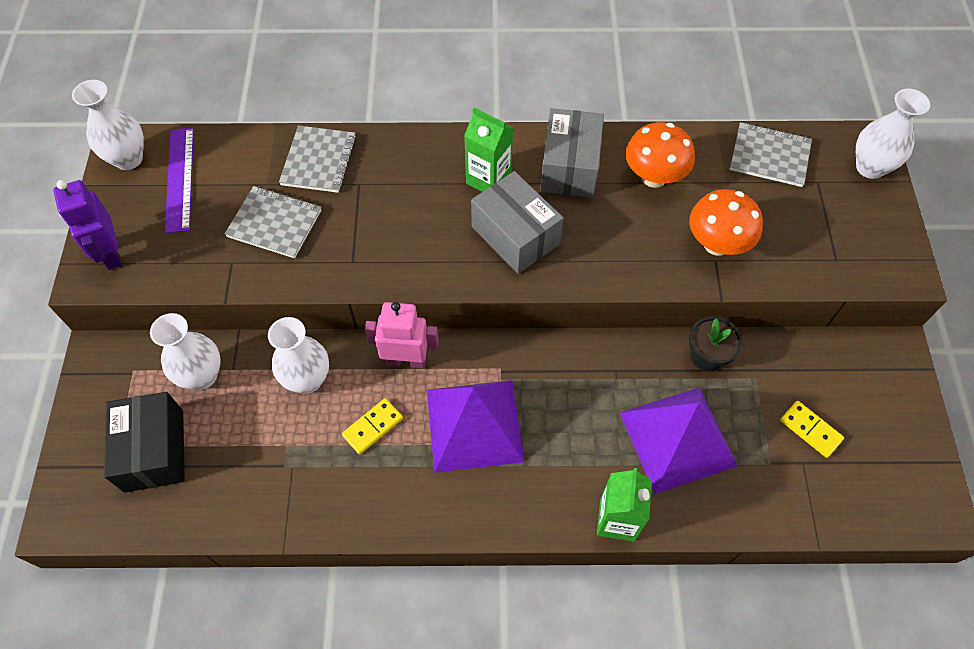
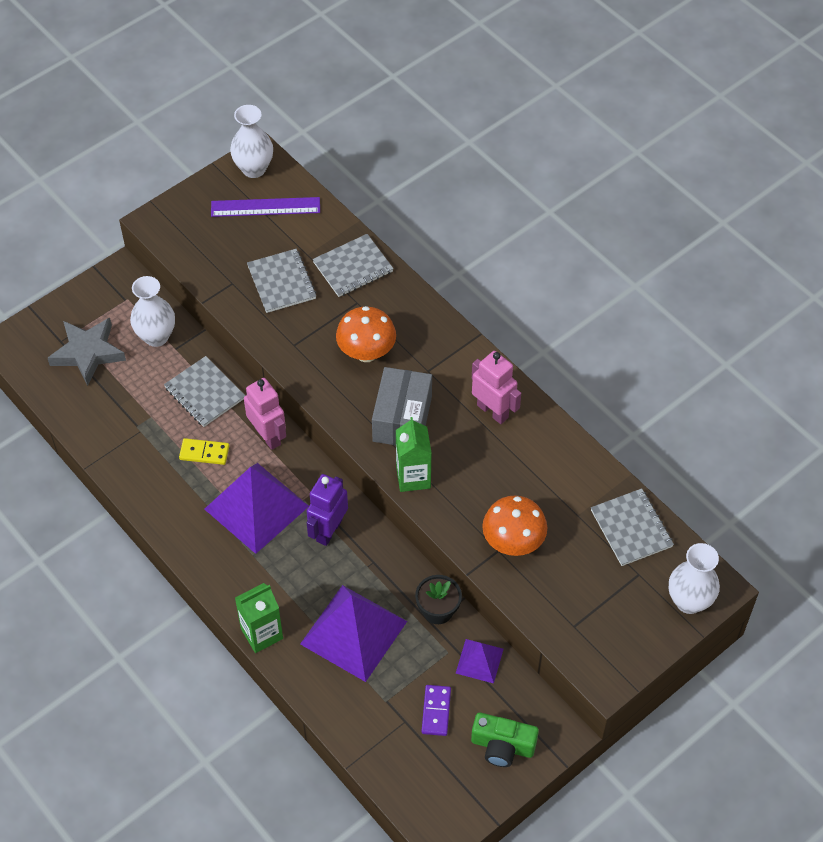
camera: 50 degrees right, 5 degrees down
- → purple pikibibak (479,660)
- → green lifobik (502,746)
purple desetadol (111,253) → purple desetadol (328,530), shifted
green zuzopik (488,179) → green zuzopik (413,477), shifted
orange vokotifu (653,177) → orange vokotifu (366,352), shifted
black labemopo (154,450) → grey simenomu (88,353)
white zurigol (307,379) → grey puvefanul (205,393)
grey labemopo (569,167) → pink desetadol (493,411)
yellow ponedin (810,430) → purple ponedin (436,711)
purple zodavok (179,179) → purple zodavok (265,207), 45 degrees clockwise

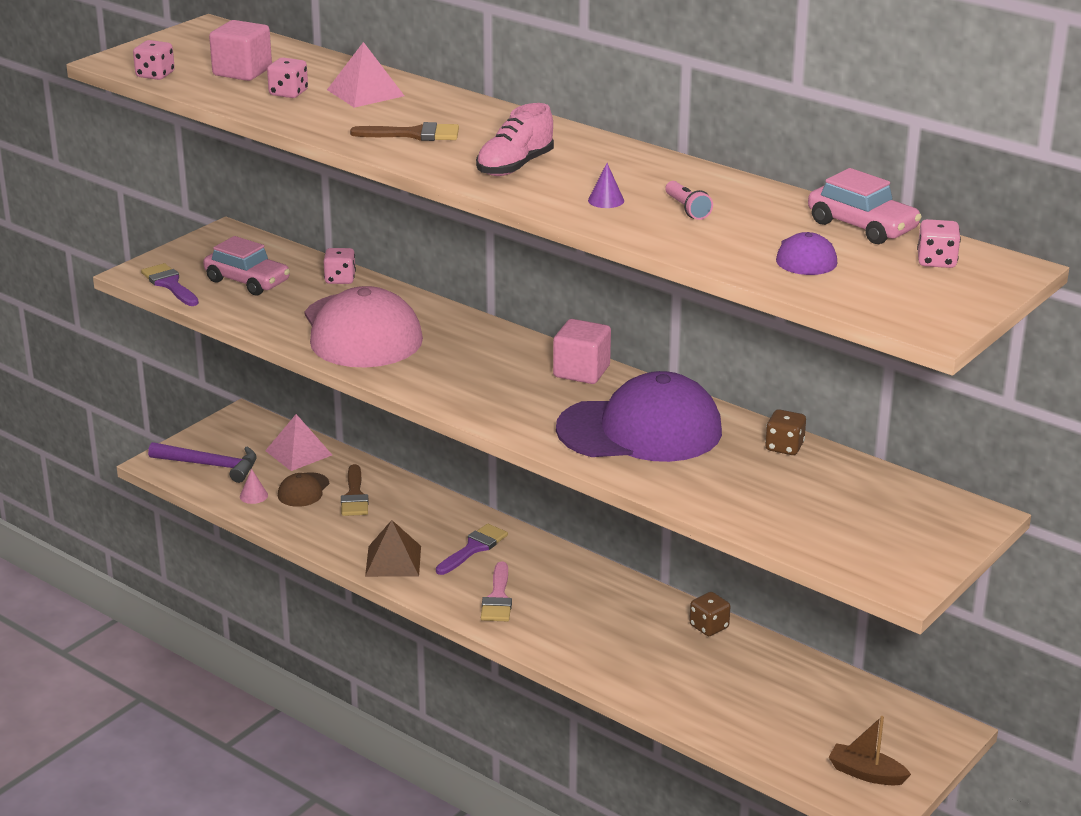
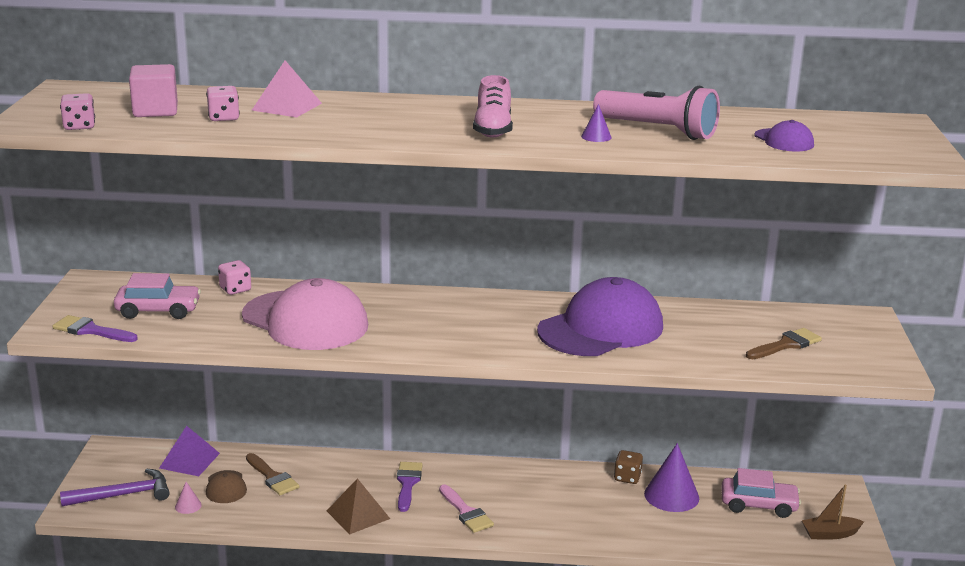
camera: 35 degrees left, 5 degrees down
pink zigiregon (581,371) → -
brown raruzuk (784,447) → -
pink raruzuk (936,261) → -
- → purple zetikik (671,495)
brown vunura (414,134) → brown vunura (786,345), shifted
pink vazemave (862,226) → pink vazemave (758,505), shifted
pink pikibibak (298,452) → purple pikibibak (189,460)
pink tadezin (687,209) → pink tadezin (658,130), x2.24

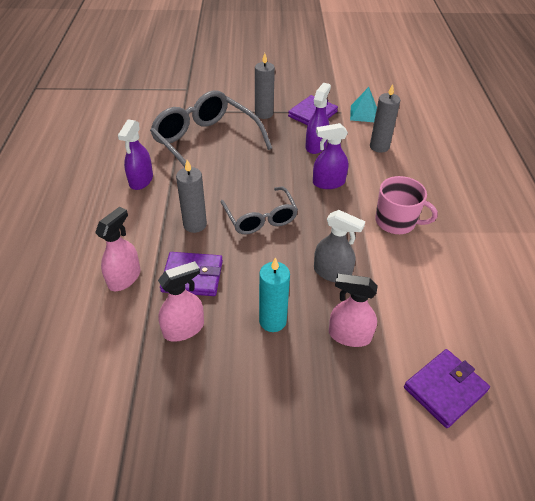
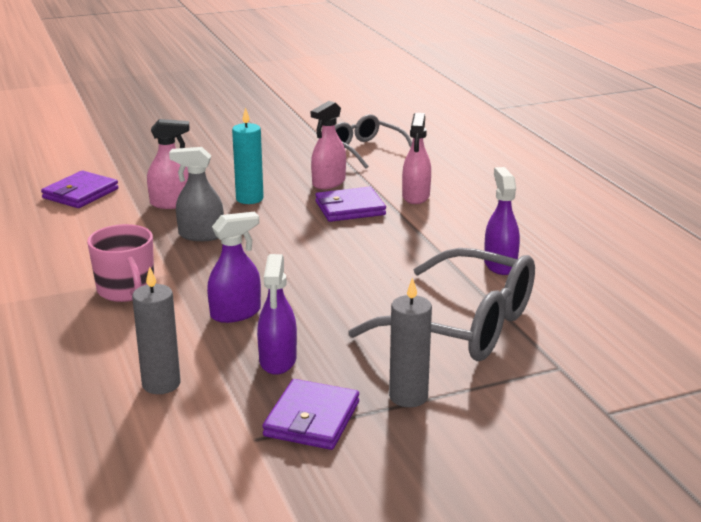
camera: 160 degrees right, 20 degrees down
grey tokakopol (195,224) → -
turquoise pikibibak (363,114) → -
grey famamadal (260,218) → grey famamadal (365,150), shifted
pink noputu (396,222) → pink noputu (126,290), 120 degrees counterclockwise

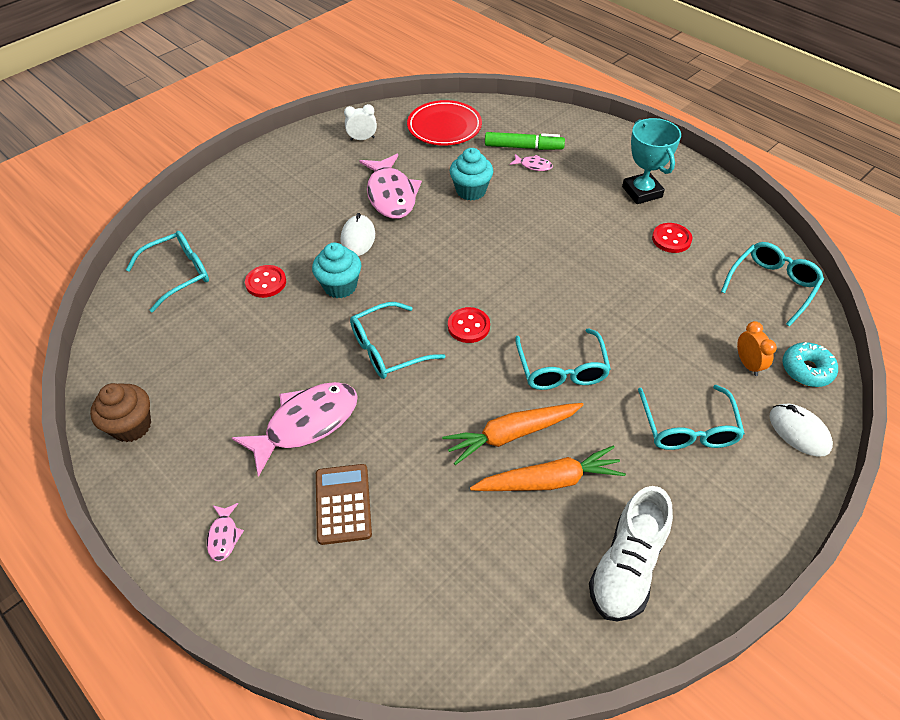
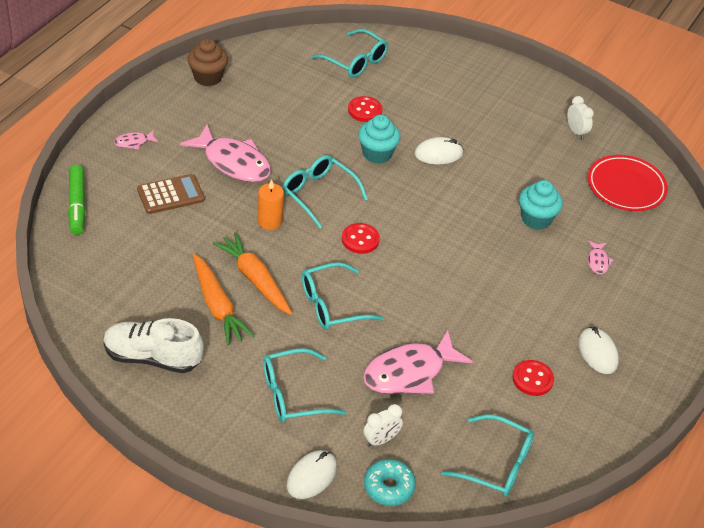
camera: 70 degrees right, 5 degrees down
- → orange tokakopol (270,221)
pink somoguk (391,195) → pink somoguk (409,372), shifted
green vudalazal (523,147) → green vudalazal (77,205), shifted
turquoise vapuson (642,192) → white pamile (597,352)
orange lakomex (748,364) → white lakomex (381,440)

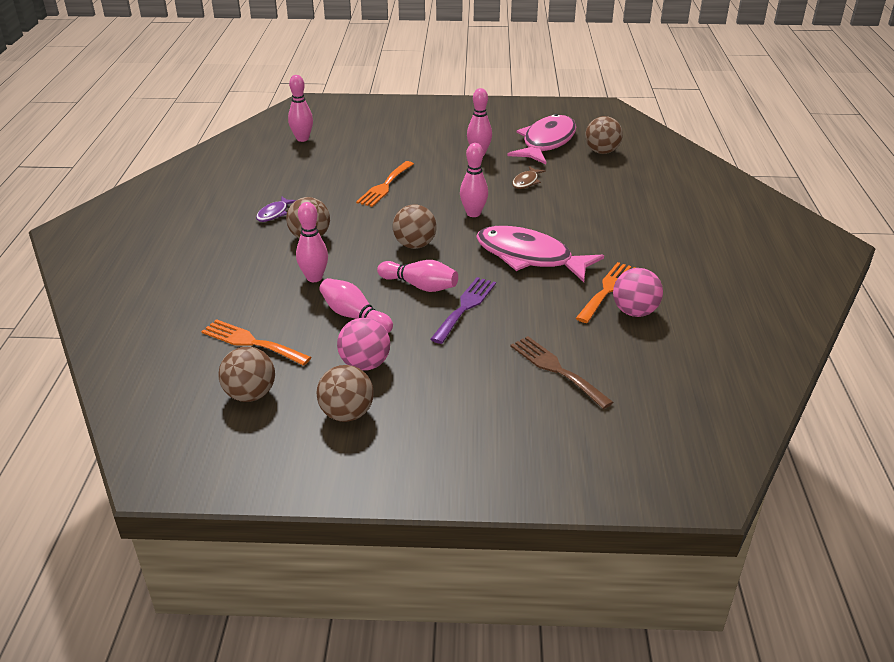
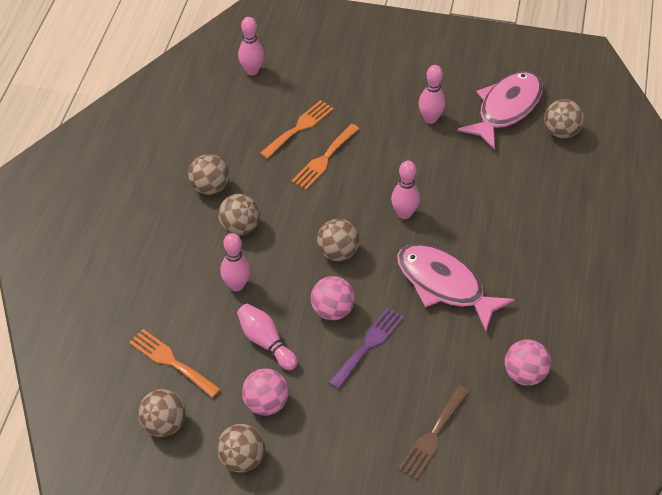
camera: 10 degrees right, 15 degrees up
brown somoguk (526,182) → -
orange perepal (607,290) → orange perepal (299,128), shifted
purple somoguk (274,213) → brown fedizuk (210,187)
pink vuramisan (420,286) → pink fedizuk (332,310)
brown perepal (556,369) → brown perepal (433,435), 120 degrees counterclockwise

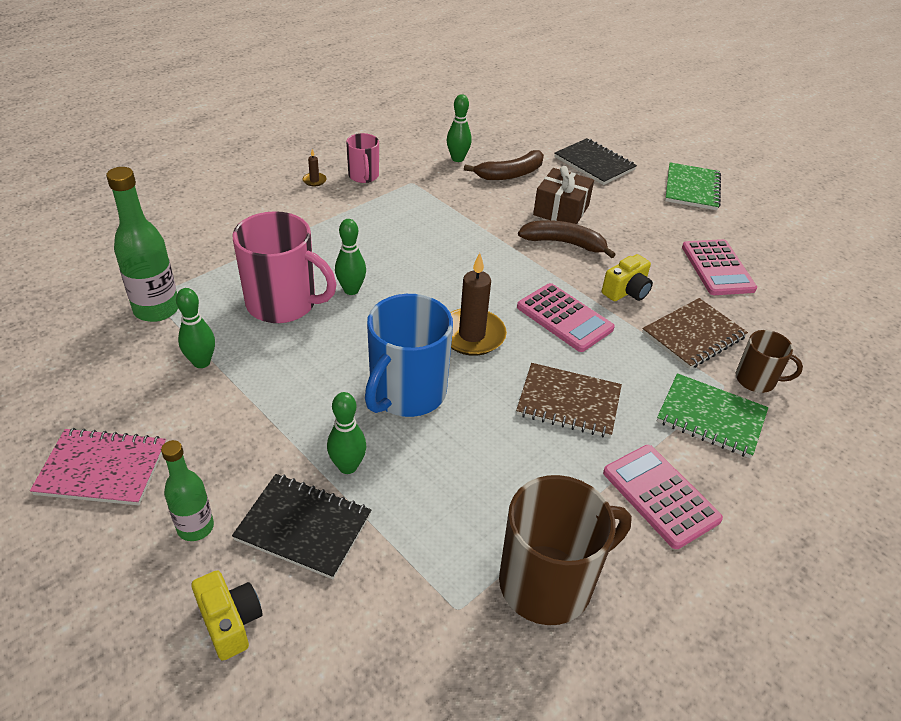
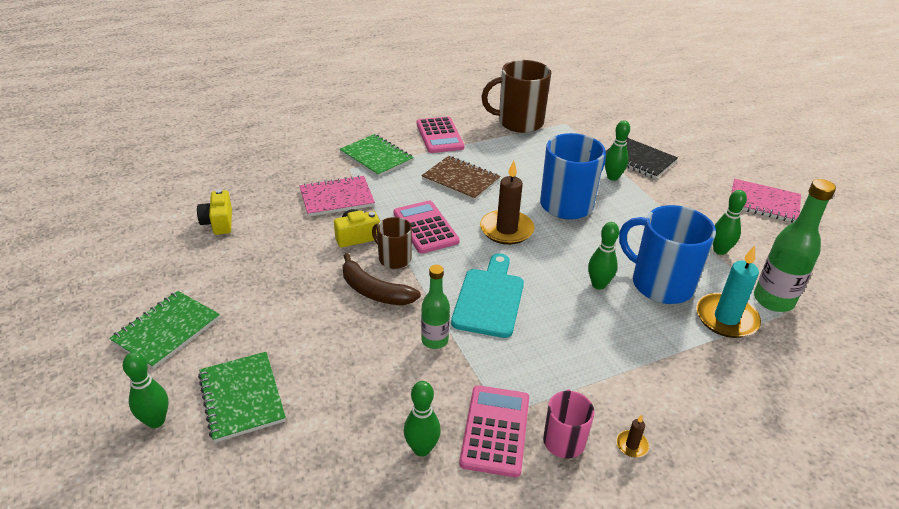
camera: 160 degrees left, 5 degrees down
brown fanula (510,174) → -
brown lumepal (561,210) → -
- → green vuramisan (156,421)
- → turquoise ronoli (489,299)
- → turquoise tokakopol (726,318)
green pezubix (195,527) → green pezubix (434,340), shifted
yellow lifobik (230,622) → yellow lifobik (218,223), shifted
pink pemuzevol (717,268) → pink pemuzevol (495,430), shifted
brown noputu (756,380) → brown noputu (394,258), shifted
pink noputu (283,303) → blue noputu (660,284)
black puvefanul (594,163) → green puvefanul (242,397)
brown puvefanul (693,335) → pink puvefanul (337,198)

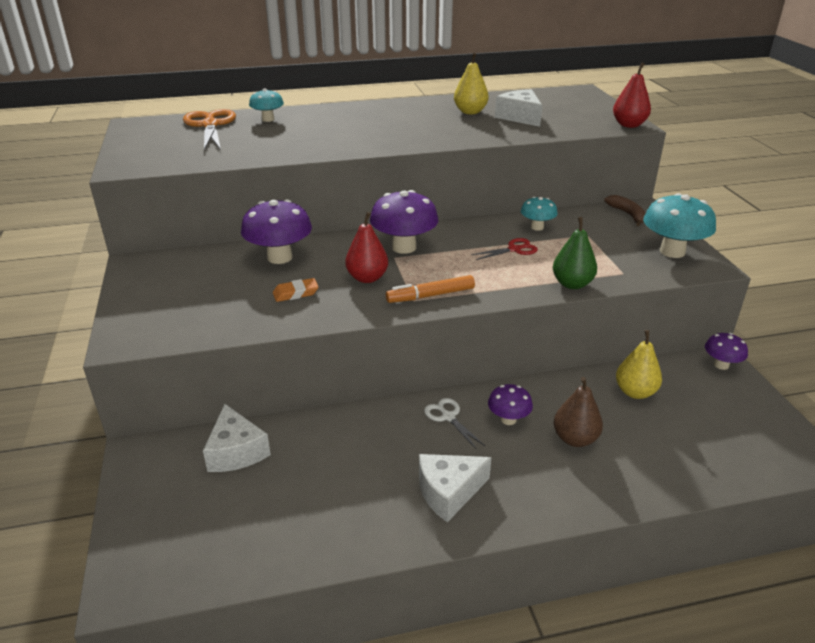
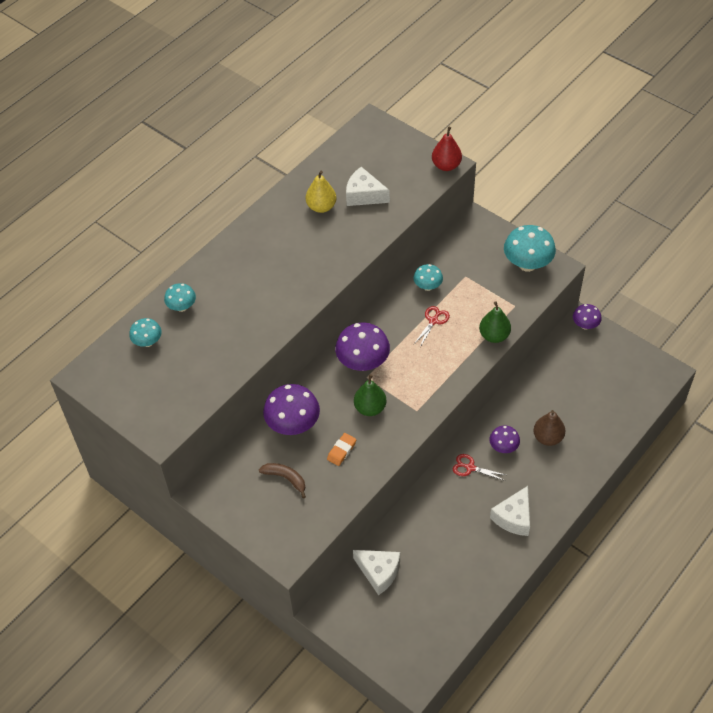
camera: 35 degrees left, 20 degrees up
orange vudalazal (431,295) → -
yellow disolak (635,392) → -
brown fanula (628,214) → brown fanula (286,478), shifted
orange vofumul (210,125) → turquoise vokotifu (148,342)
red disolak (367,278) → green disolak (370,408)
white vofumul (448,417) → red vofumul (470,468)

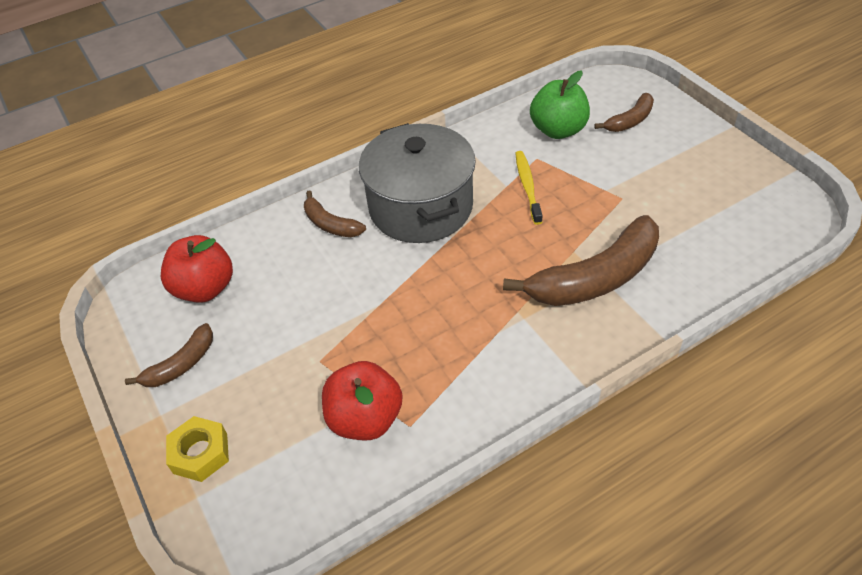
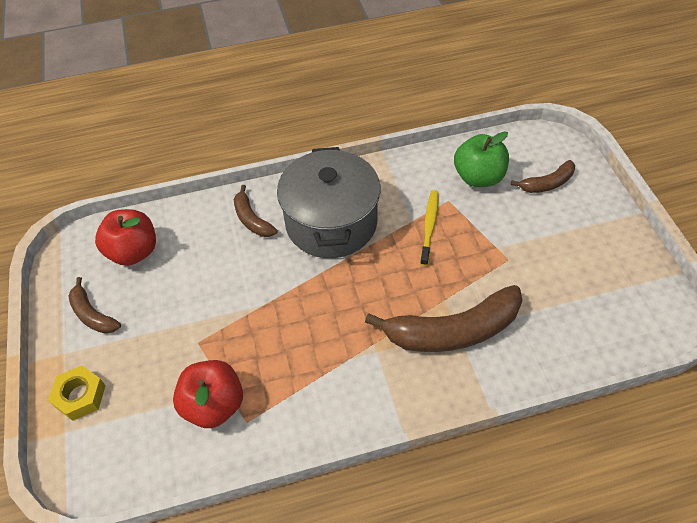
camera: 15 degrees right, 5 degrees up
brown fanula (181,364) → brown fanula (92,314), 75 degrees clockwise

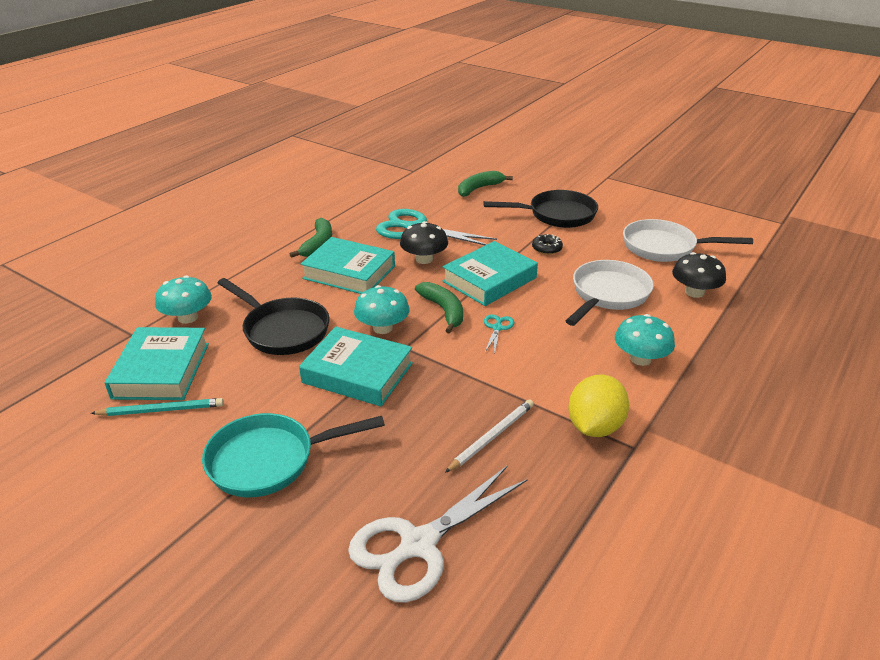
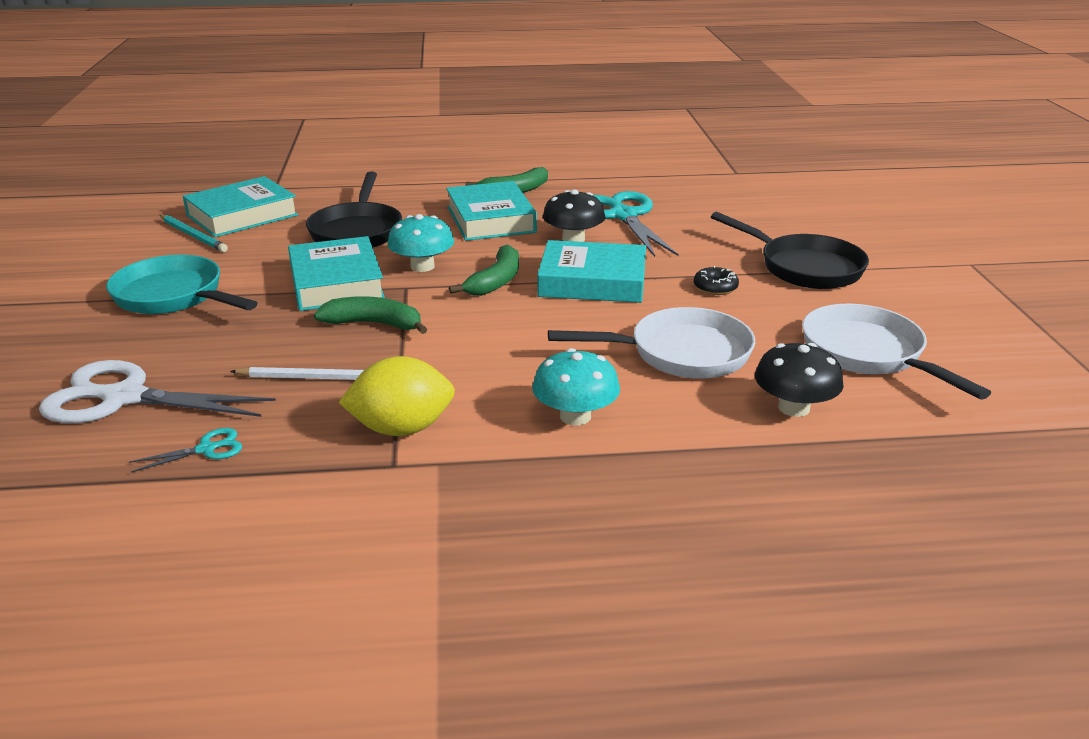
camera: 50 degrees right, 5 degrees down
turquoise vokotifu (188,317) → -
green fanula (479,188) → green fanula (374,324), shifted
turquoise vofumul (497,328) → turquoise vofumul (206,449), shifted

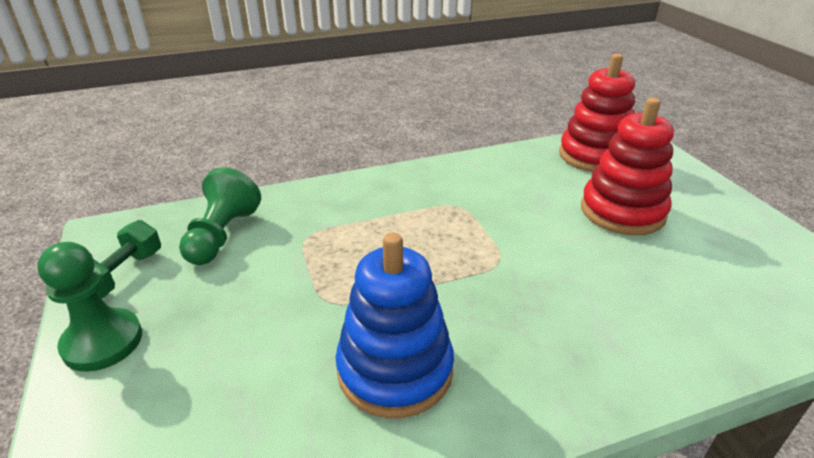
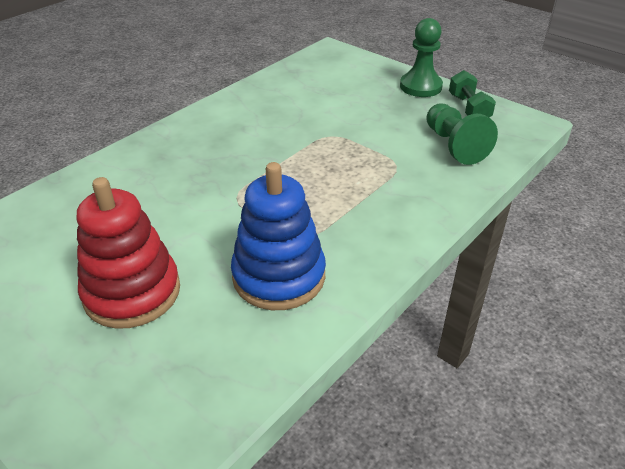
camera: 150 degrees right, 5 degrees up
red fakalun (594,156) → -
blue fakalun (395,370) → blue fakalun (279,276), shifted

